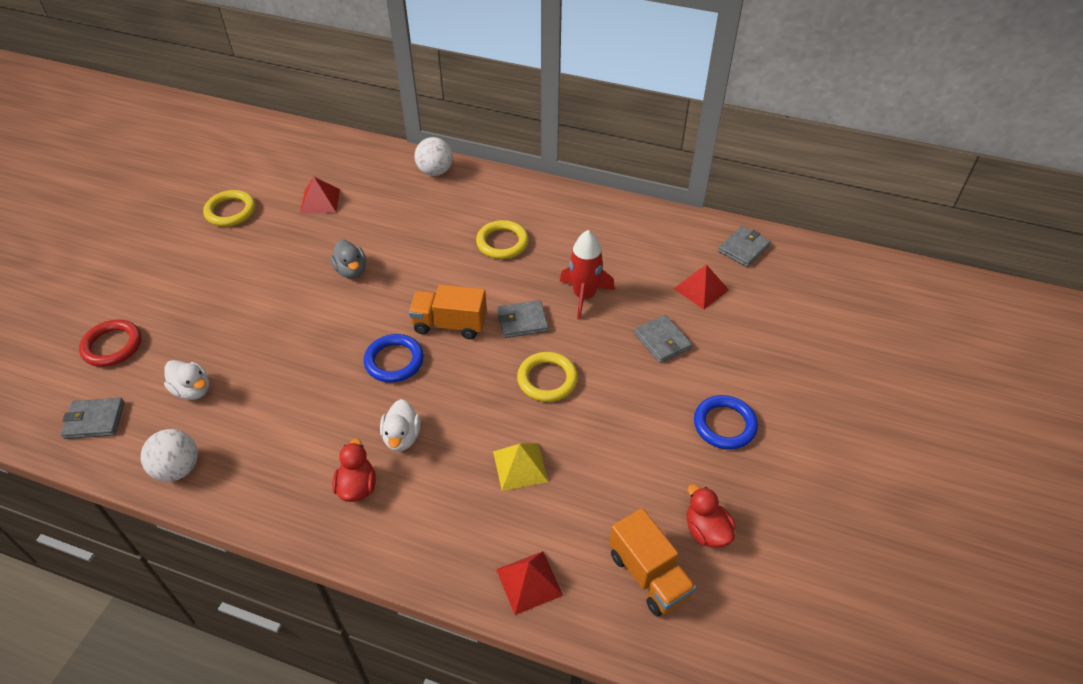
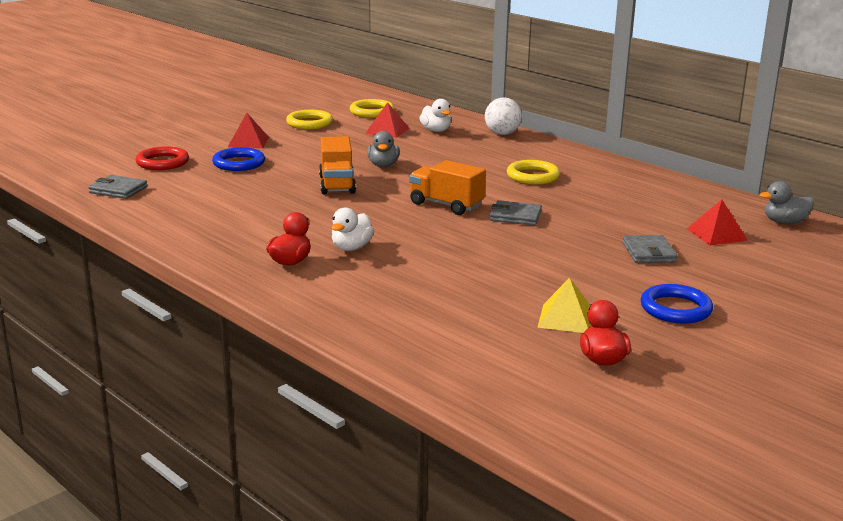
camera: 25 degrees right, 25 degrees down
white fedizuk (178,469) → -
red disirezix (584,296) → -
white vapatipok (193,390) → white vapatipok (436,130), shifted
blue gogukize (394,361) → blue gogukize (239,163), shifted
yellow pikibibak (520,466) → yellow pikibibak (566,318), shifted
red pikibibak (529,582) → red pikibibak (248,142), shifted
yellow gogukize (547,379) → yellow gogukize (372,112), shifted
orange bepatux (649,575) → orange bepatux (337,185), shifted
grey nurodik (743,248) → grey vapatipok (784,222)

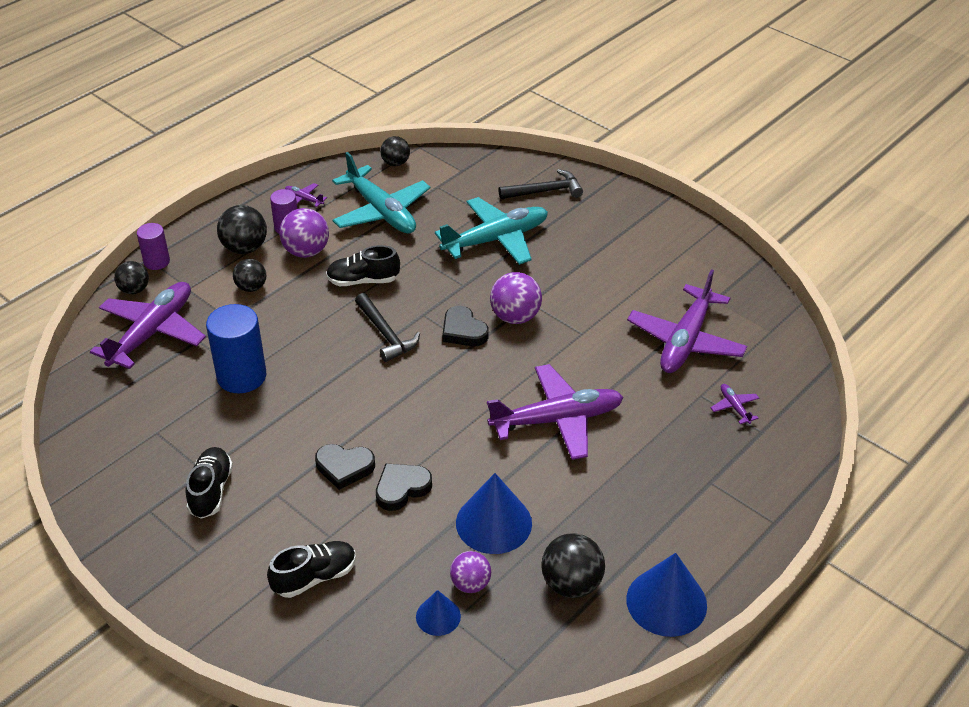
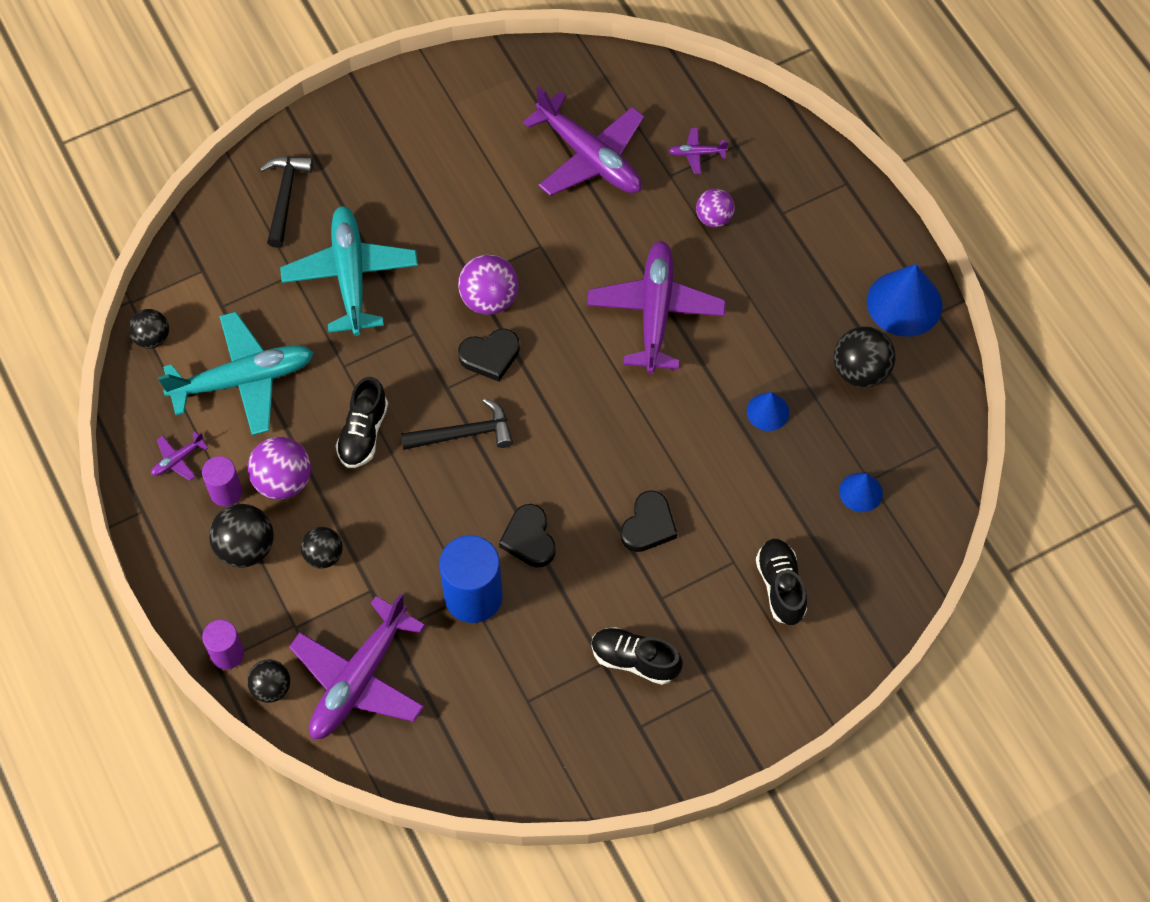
camera: 70 degrees left, 20 degrees up
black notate (401,488) → black notate (529,539), shifted
purple fedizuk (470,584) → purple fedizuk (714,218), shifted
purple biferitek (152,332) → purple biferitek (359,679), 105 degrees counterclockwise
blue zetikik (493,523) → blue zetikik (768,411), x0.55

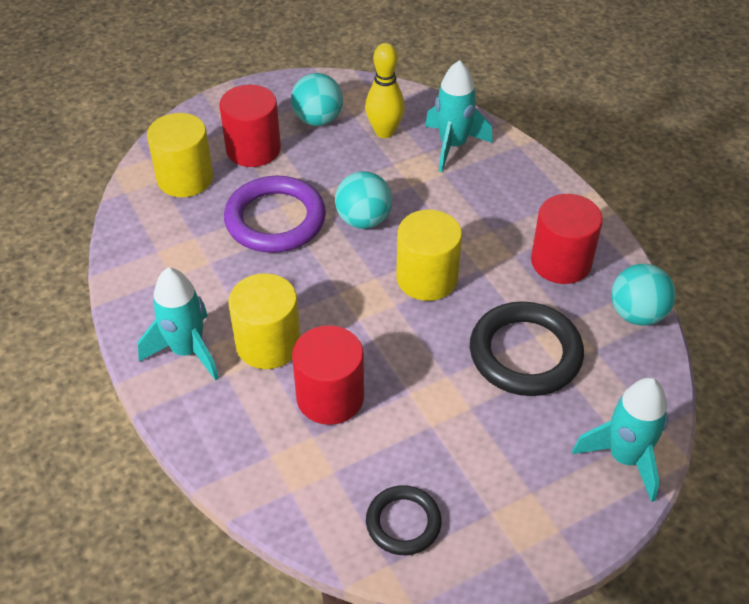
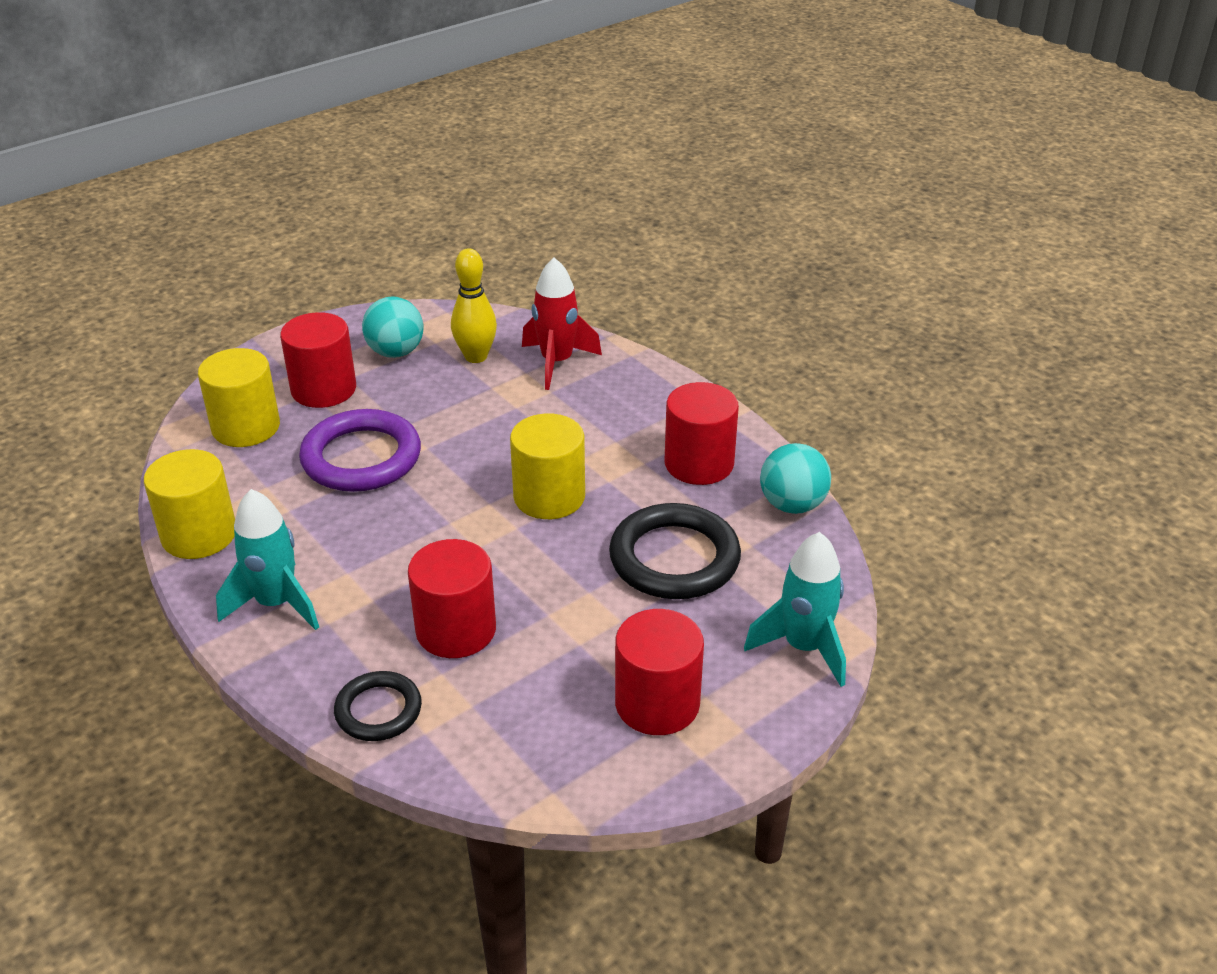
camera: 10 degrees left, 10 degrees down
turquoise fedizuk (363,220) → -
- → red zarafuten (657,703)
yellow zarafuten (268,344) → yellow zarafuten (199,535), shifted
black gogukize (403,523) → black gogukize (378,710), shifted
turquoise disirezix (453,146) → red disirezix (557,363)

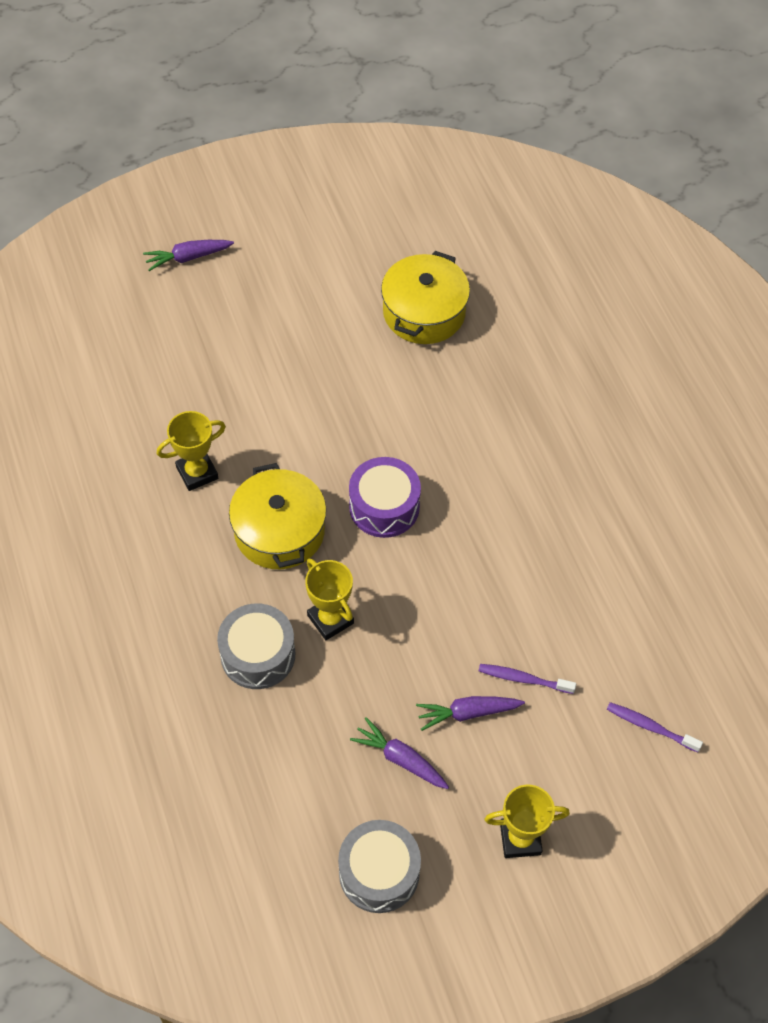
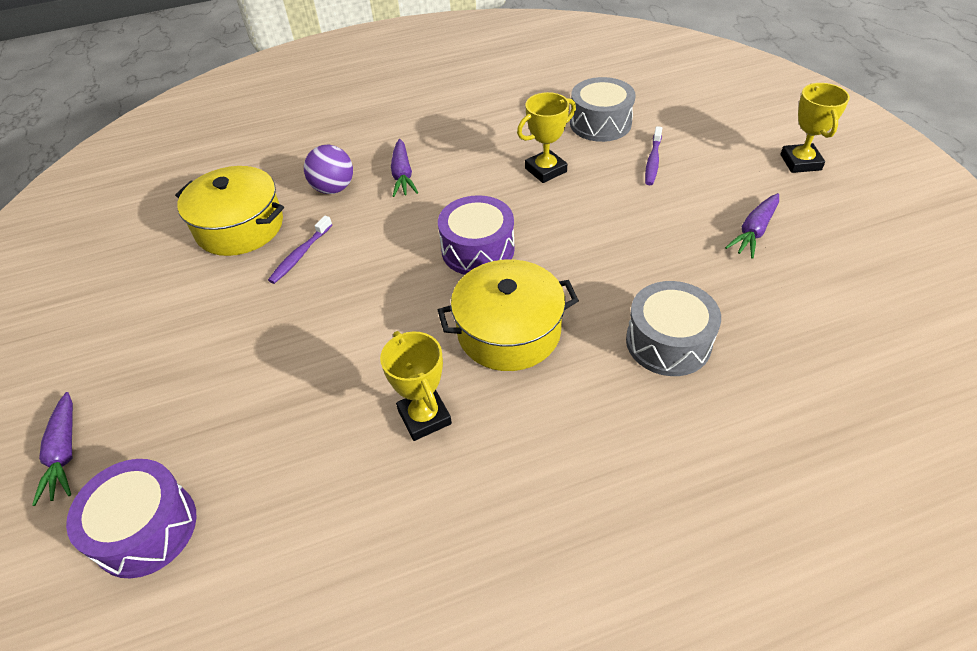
camera: 85 degrees left, 10 degrees down
- → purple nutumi (146,528)
- → purple fedizuk (333,188)
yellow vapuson (330,619) → yellow vapuson (545,170), shifted
grey nutumi (379,872) → grey nutumi (600,123), shifted
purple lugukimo (468,713) → purple lugukimo (402,175), shifted
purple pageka (650,727) → purple pageka (300,255), shifted

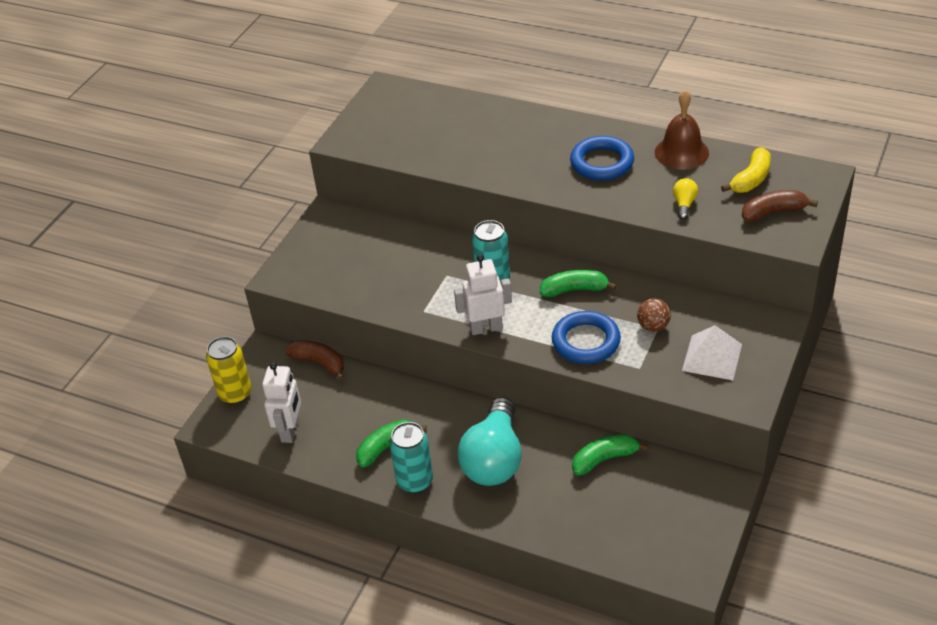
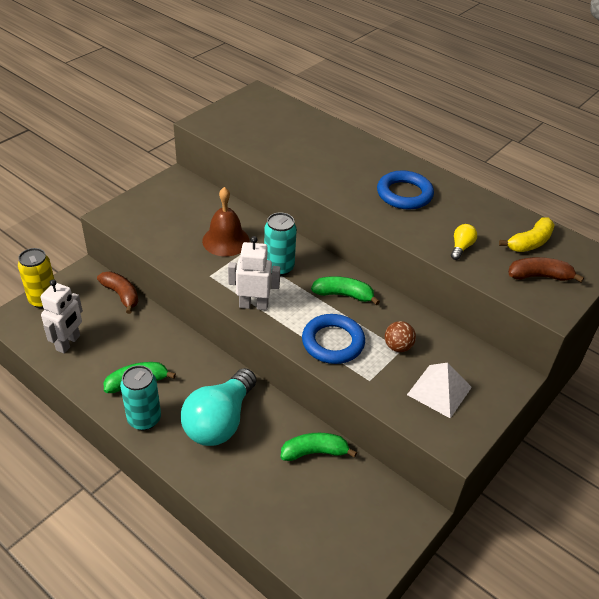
camera: 10 degrees right, 0 degrees up
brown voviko (681,152) → brown voviko (226,240), shifted

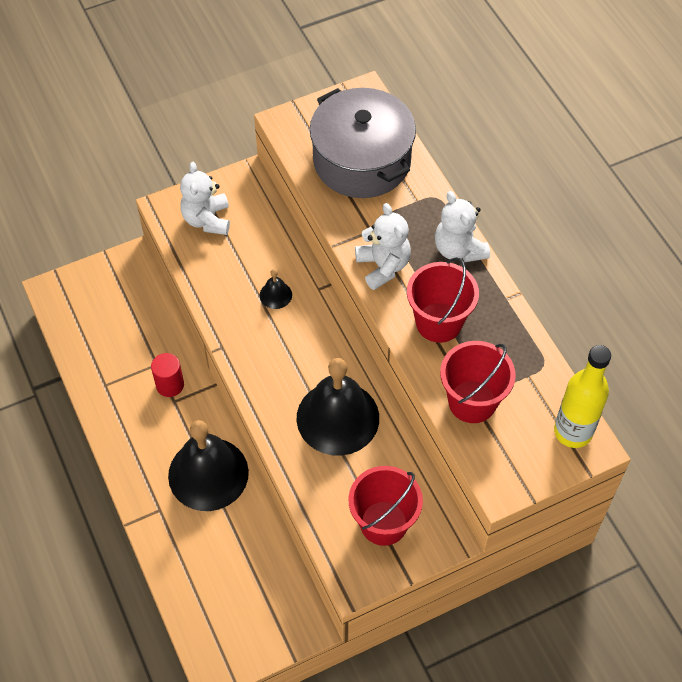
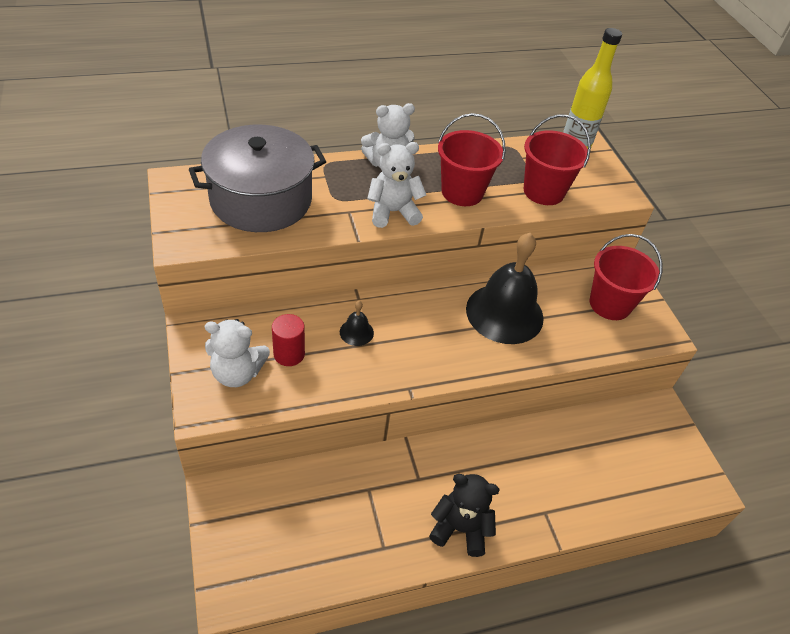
camera: 85 degrees left, 10 degrees down
black voviko (208,474) → -
- → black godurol (460,528)
red zarafuten (170,385) → red zarafuten (289,354), shifted

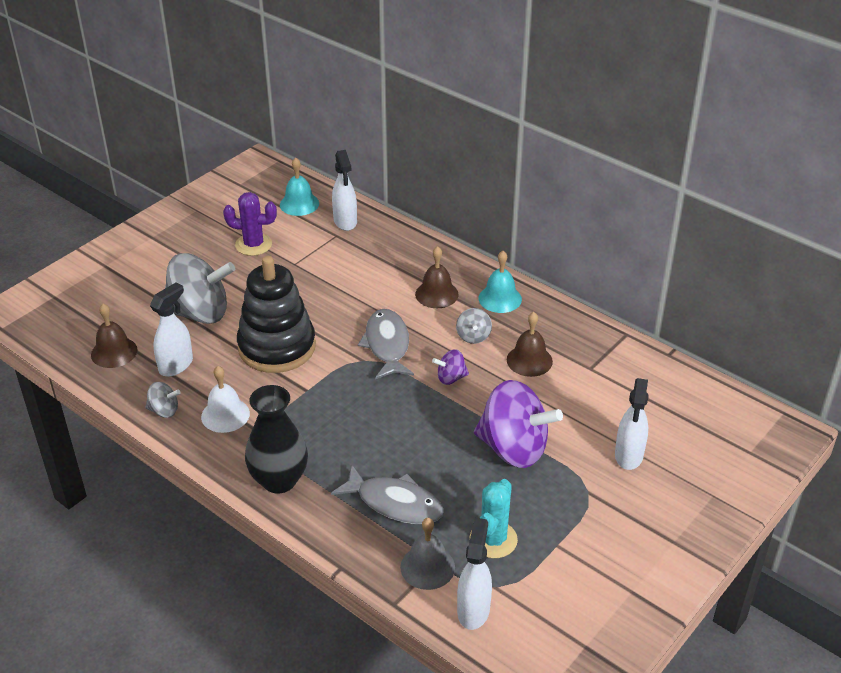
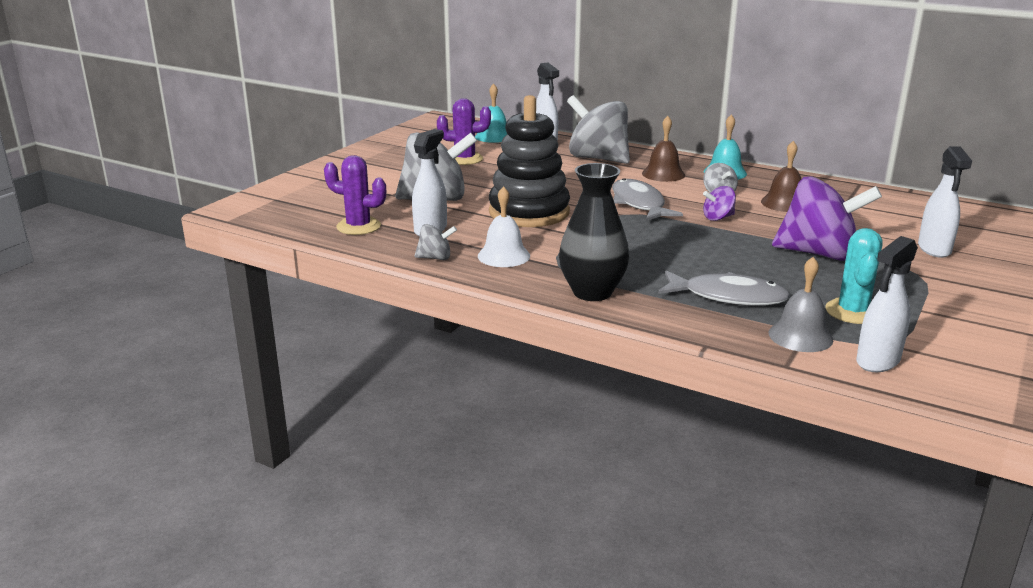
camera: 10 degrees left, 15 degrees down
- → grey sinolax (598,158)
brown voviko (114,352) → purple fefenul (358,226)
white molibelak (473,610) → white molibelak (877,361), 135 degrees counterclockwise

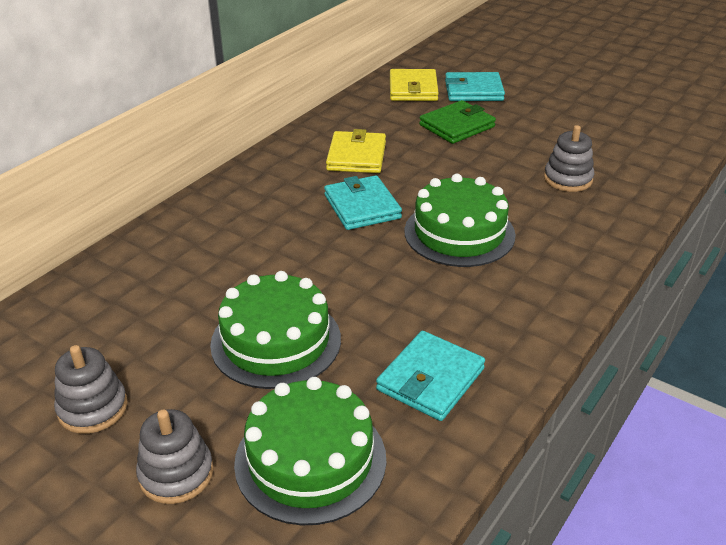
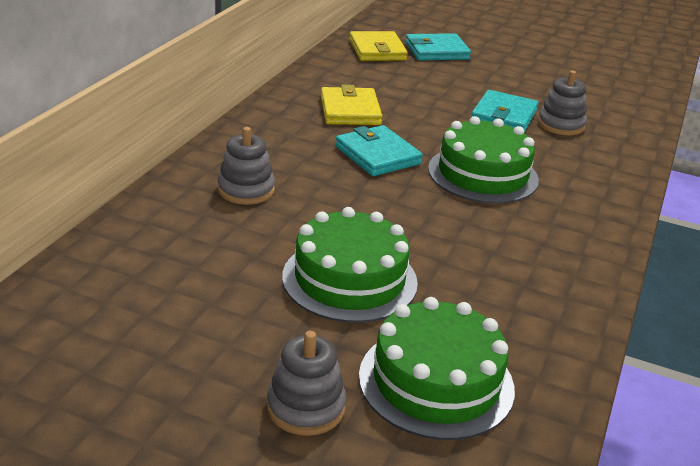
camera: 15 degrees left, 5 degrees down
green nurodik (457,126) → -
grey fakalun (93,408) → grey fakalun (246,190), shifted
turquoise nurodik (430,379) → turquoise nurodik (504,116), shifted

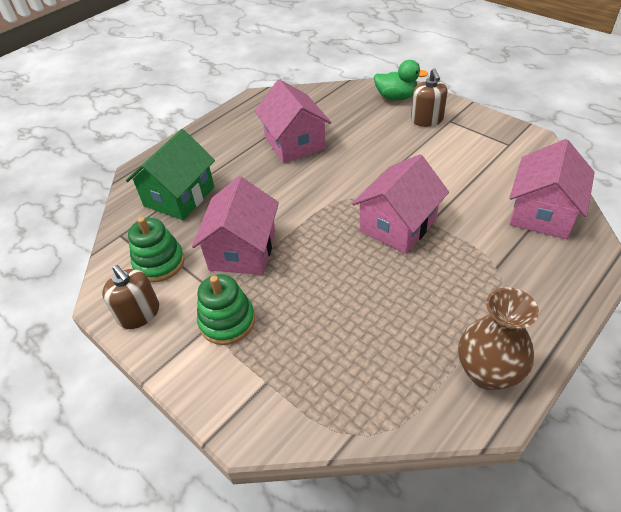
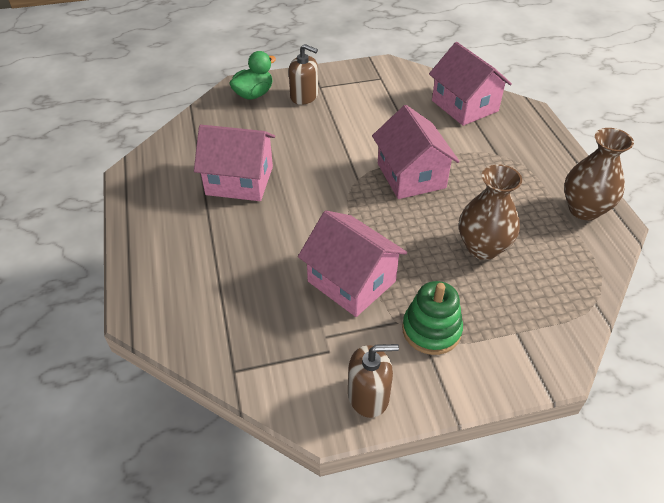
camera: 60 degrees left, 0 degrees up
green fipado (179,196) → -
green fakalun (159,263) → -
- → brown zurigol (482,247)

